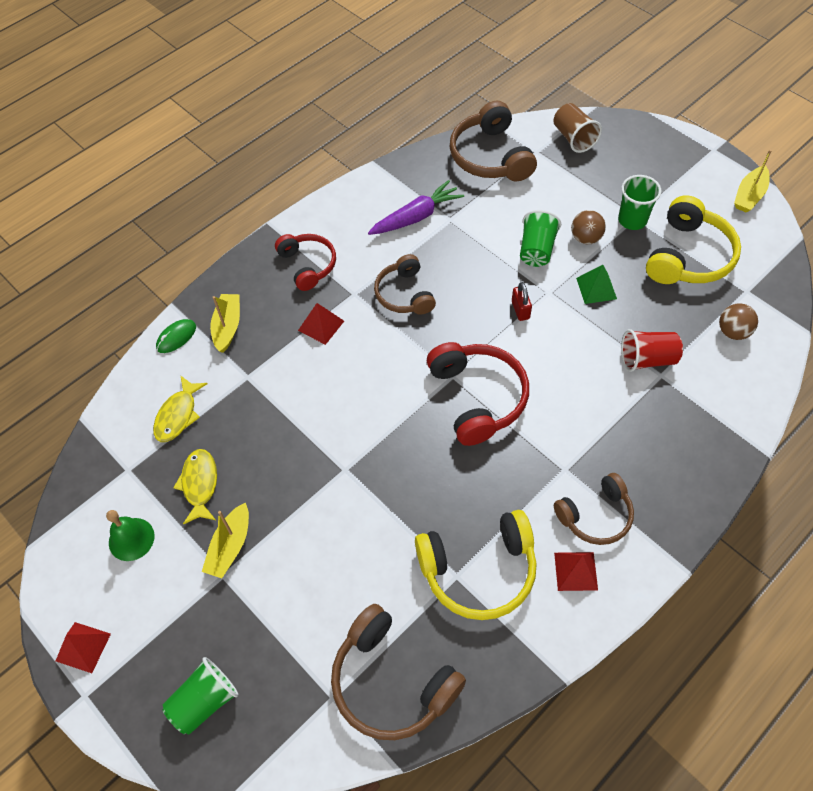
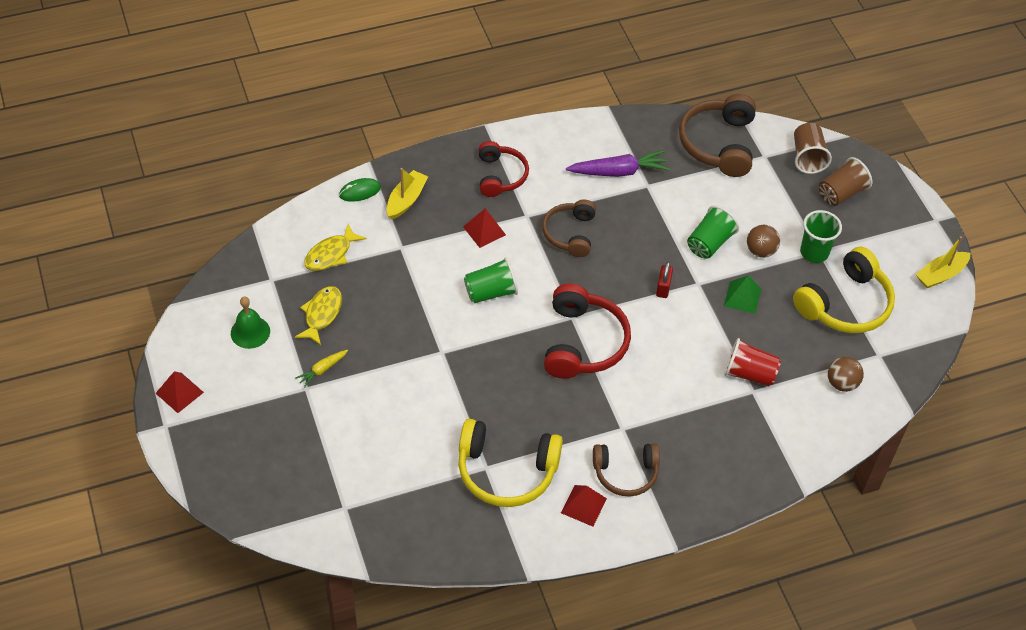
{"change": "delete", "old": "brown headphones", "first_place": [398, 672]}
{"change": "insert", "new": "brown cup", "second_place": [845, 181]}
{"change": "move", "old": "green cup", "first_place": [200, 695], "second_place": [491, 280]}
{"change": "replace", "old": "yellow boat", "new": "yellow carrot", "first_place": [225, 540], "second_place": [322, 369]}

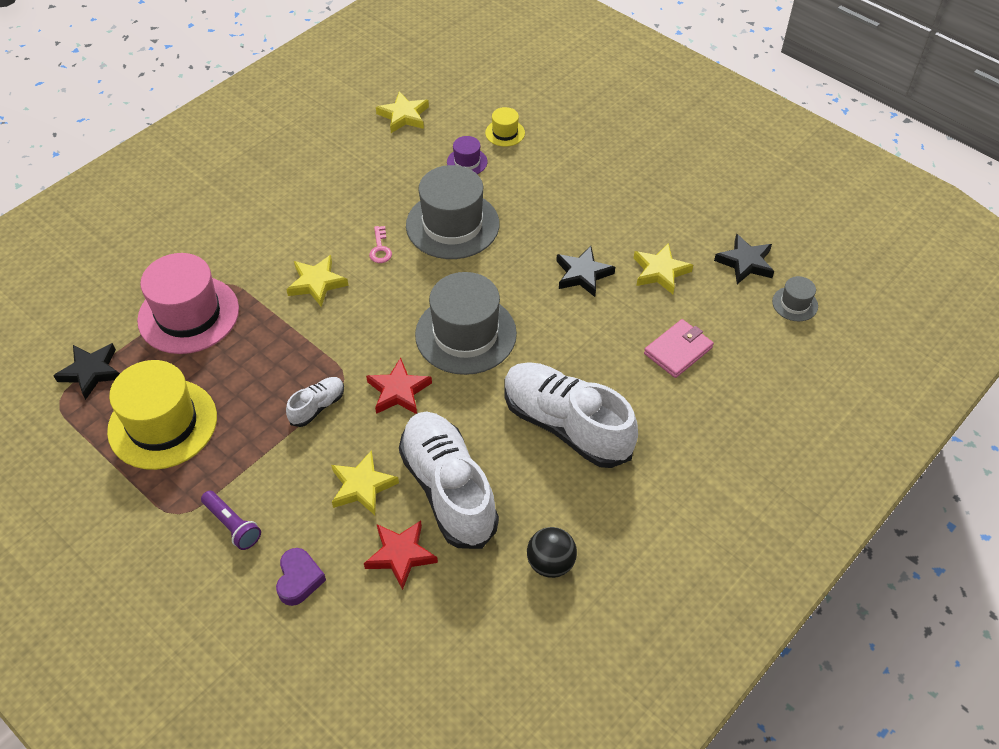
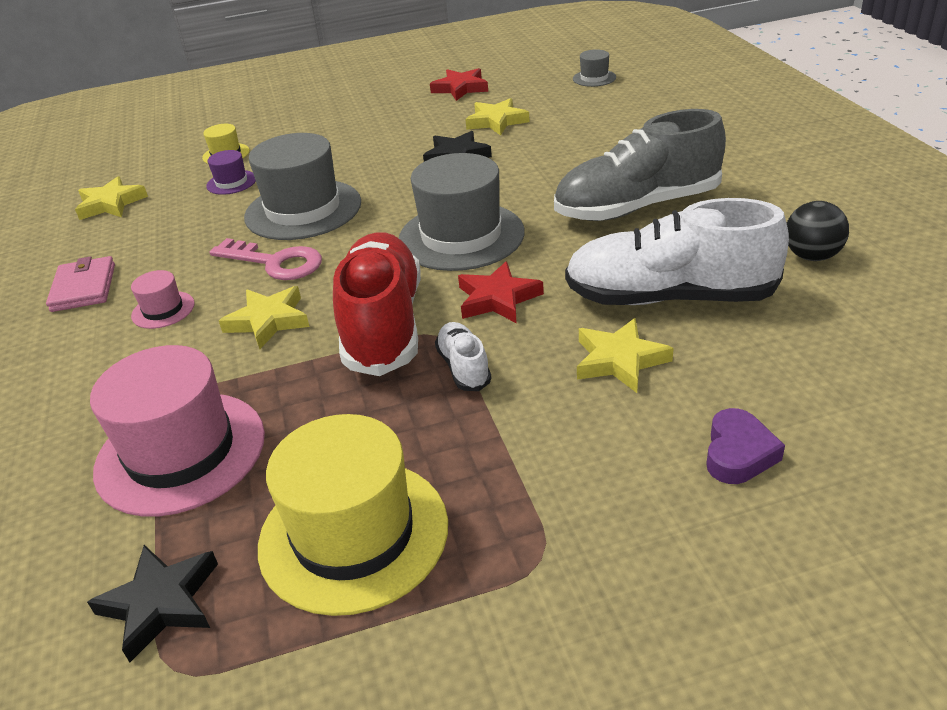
{"change": "delete", "old": "purple flashlight", "first_place": [231, 520]}
{"change": "delete", "old": "black star", "first_place": [744, 259]}
{"change": "insert", "new": "pink hat", "second_place": [163, 299]}
{"change": "insert", "new": "red shoe", "second_place": [377, 304]}
{"change": "move", "old": "red star", "first_place": [401, 555], "second_place": [459, 84]}
{"change": "move", "old": "pink wallet", "first_place": [679, 348], "second_place": [80, 284]}
{"change": "recolor", "old": "white shoe", "new": "grey shoe", "first_place": [571, 415], "second_place": [640, 165]}
{"change": "rotate", "old": "purple heart", "first_place": [301, 577], "second_place": [745, 446], "degrees": 75}
{"change": "resize", "old": "pink key", "first_place": [380, 244], "second_place": [265, 259], "factor": 1.86}

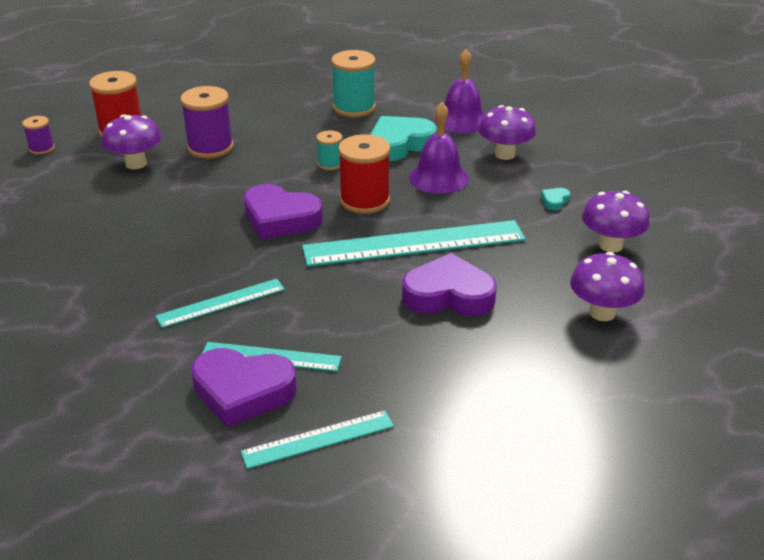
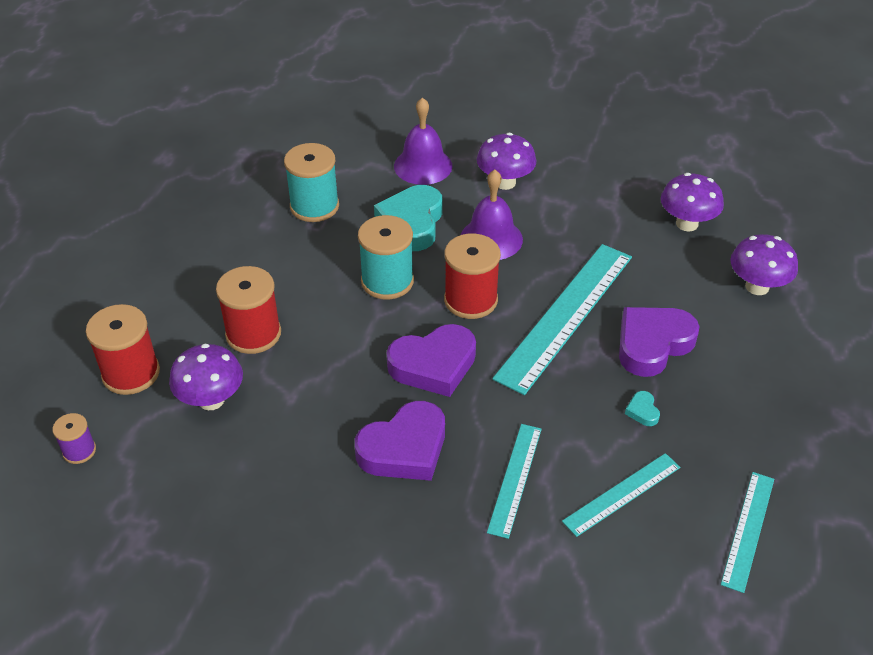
{"change": "move", "old": "purple heart", "first_place": [244, 387], "second_place": [400, 441]}
{"change": "move", "old": "turquoise heart", "first_place": [555, 199], "second_place": [642, 408]}
{"change": "recolor", "old": "purple spool", "new": "red spool", "first_place": [207, 122], "second_place": [248, 310]}
{"change": "resize", "old": "turquoise spool", "first_place": [329, 150], "second_place": [386, 257], "factor": 1.85}

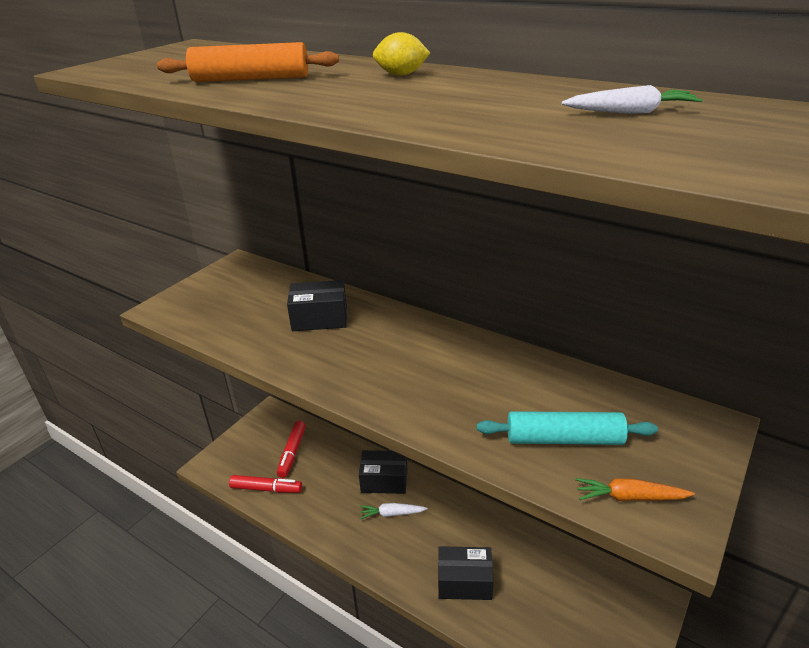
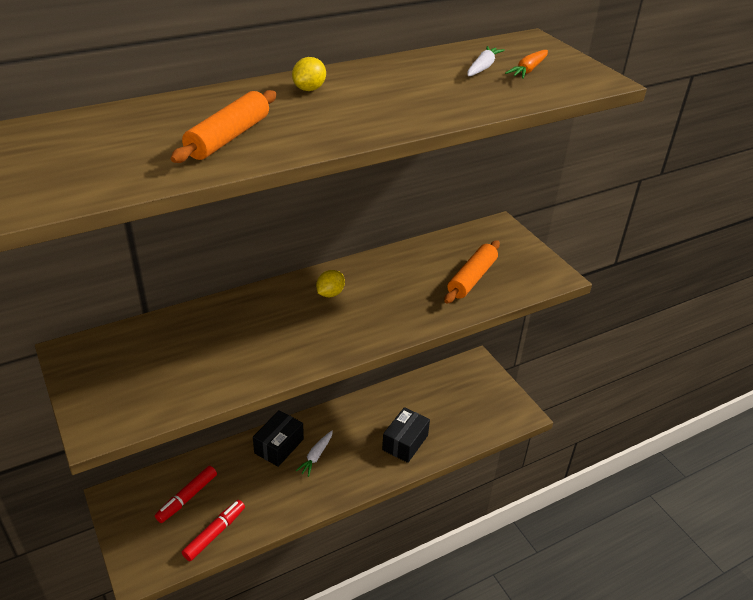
{"change": "delete", "old": "black box", "first_place": [317, 305]}
{"change": "insert", "new": "yellow lemon", "second_place": [330, 283]}
{"change": "move", "old": "orange carrot", "first_place": [635, 489], "second_place": [526, 64]}
{"change": "recolor", "old": "turquoise rolling pin", "new": "orange rolling pin", "first_place": [567, 428], "second_place": [472, 272]}
{"change": "rotate", "old": "red marker", "first_place": [291, 449], "second_place": [186, 494], "degrees": 90}

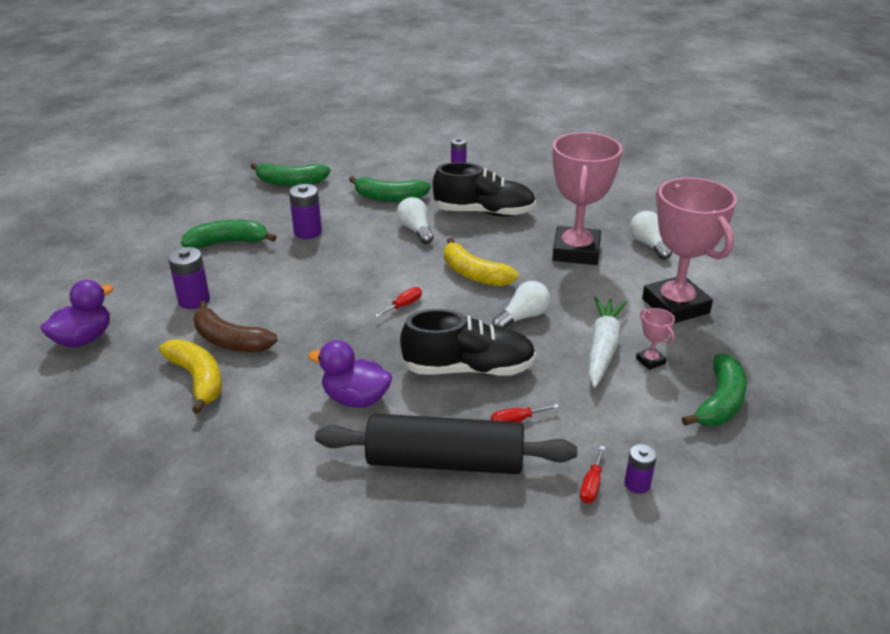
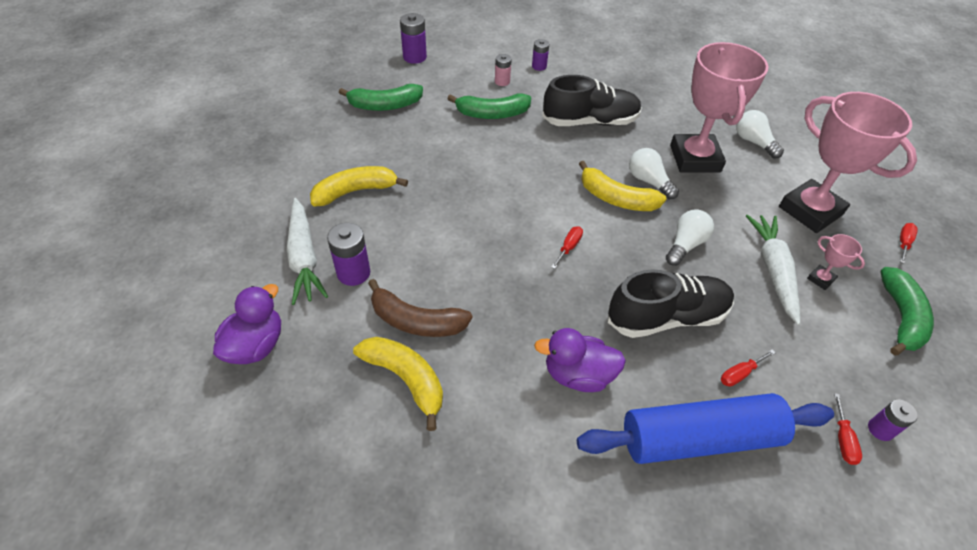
{"change": "insert", "new": "white carrot", "second_place": [307, 251]}
{"change": "insert", "new": "pink battery", "second_place": [503, 70]}
{"change": "insert", "new": "red screwdriver", "second_place": [909, 243]}
{"change": "move", "old": "purple battery", "first_place": [305, 211], "second_place": [413, 38]}
{"change": "move", "old": "white light bulb", "first_place": [415, 220], "second_place": [654, 173]}
{"change": "recolor", "old": "green banana", "new": "yellow banana", "first_place": [228, 234], "second_place": [359, 186]}
{"change": "recolor", "old": "black rolling pin", "new": "blue rolling pin", "first_place": [446, 444], "second_place": [705, 428]}

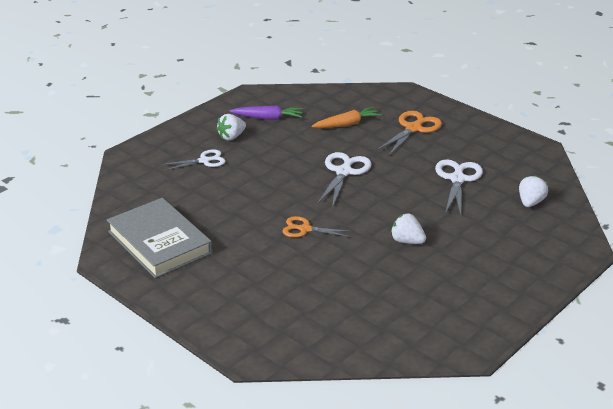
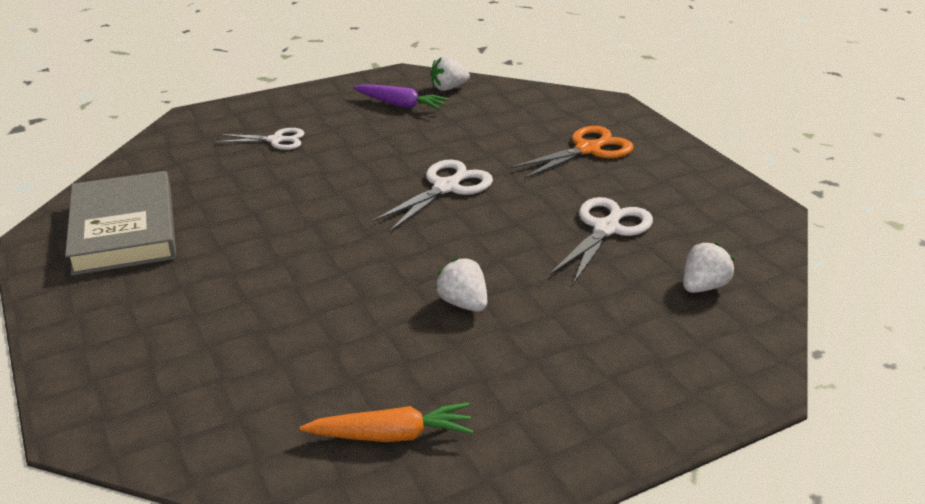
{"change": "delete", "old": "orange scissors", "first_place": [317, 226]}
{"change": "move", "old": "white strawberry", "first_place": [231, 127], "second_place": [450, 73]}
{"change": "move", "old": "orange carrot", "first_place": [347, 117], "second_place": [386, 422]}

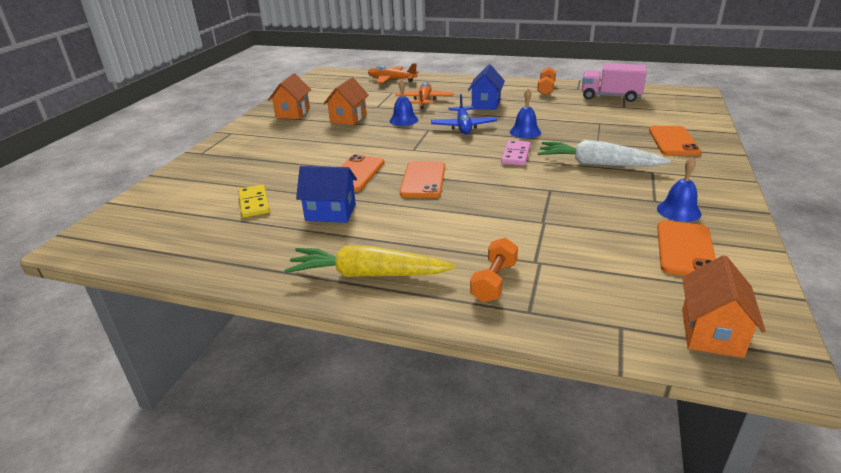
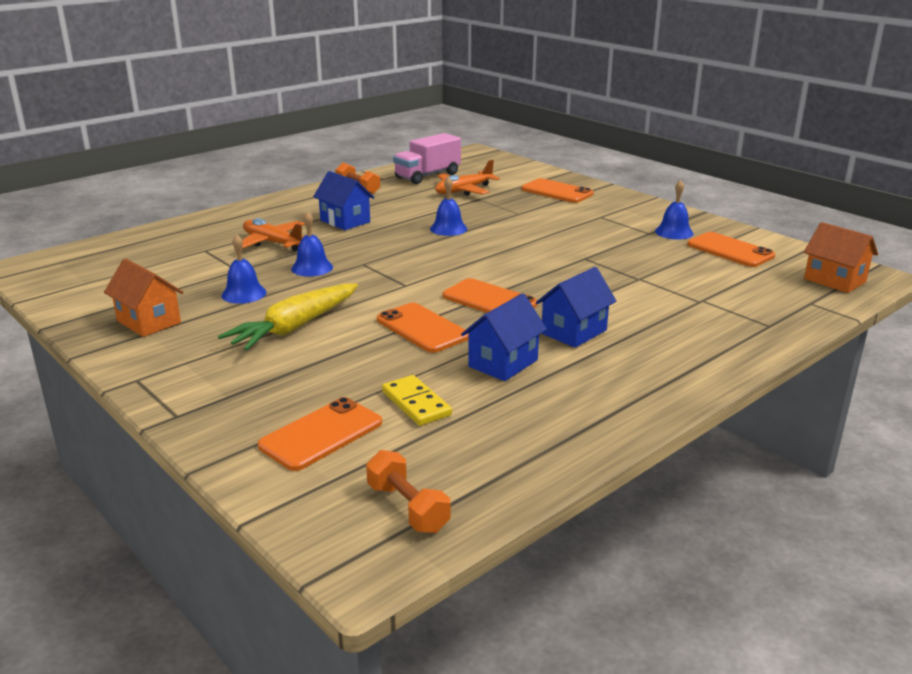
{"change": "delete", "old": "blue plane", "first_place": [464, 114]}
{"change": "delete", "old": "pink domino", "first_place": [516, 153]}
{"change": "delete", "old": "white carrot", "first_place": [604, 153]}
{"change": "insert", "new": "orange phone", "second_place": [320, 434]}
{"change": "insert", "new": "blue house", "second_place": [576, 307]}
{"change": "move", "old": "yellow carrot", "first_place": [369, 261], "second_place": [288, 317]}
{"change": "move", "old": "orange plane", "first_place": [393, 73], "second_place": [467, 178]}
{"change": "move", "old": "orange dumbbell", "first_place": [494, 270], "second_place": [408, 491]}
{"change": "replace", "old": "orange house", "new": "blue bell", "first_place": [346, 101], "second_place": [244, 269]}
{"change": "rotate", "old": "yellow domino", "first_place": [254, 201], "second_place": [417, 400], "degrees": 45}

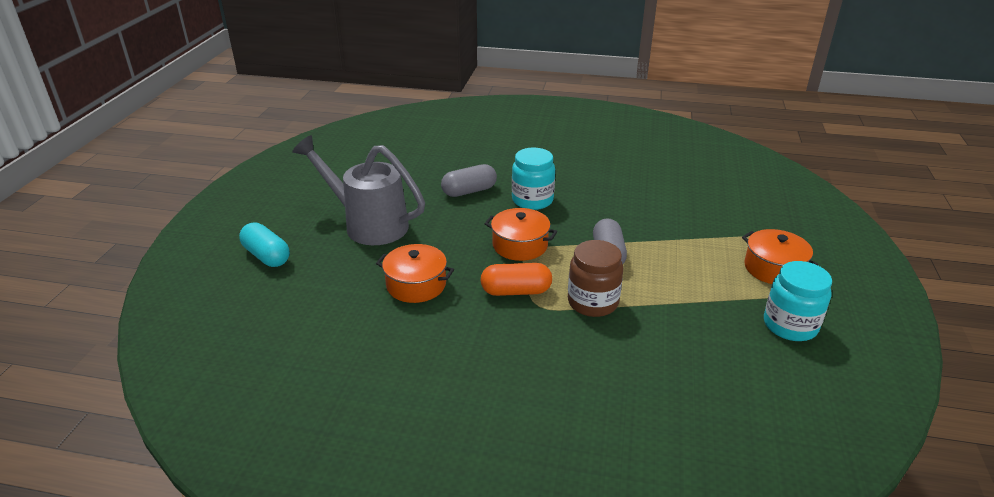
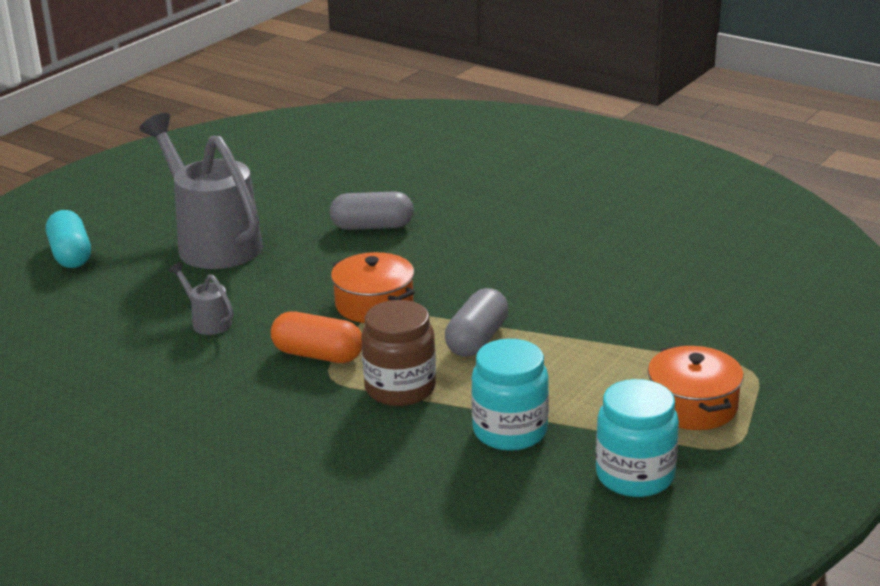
{"change": "move", "old": "turquoise jar", "first_place": [533, 179], "second_place": [510, 395]}
{"change": "replace", "old": "orange pot", "new": "grey watering can", "first_place": [415, 273], "second_place": [201, 298]}

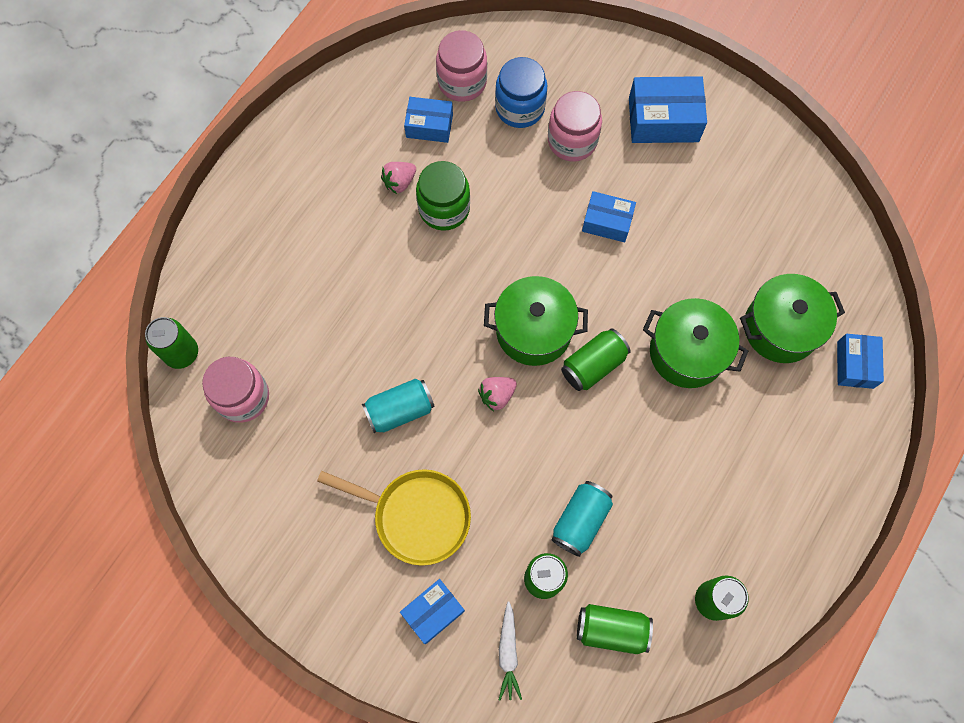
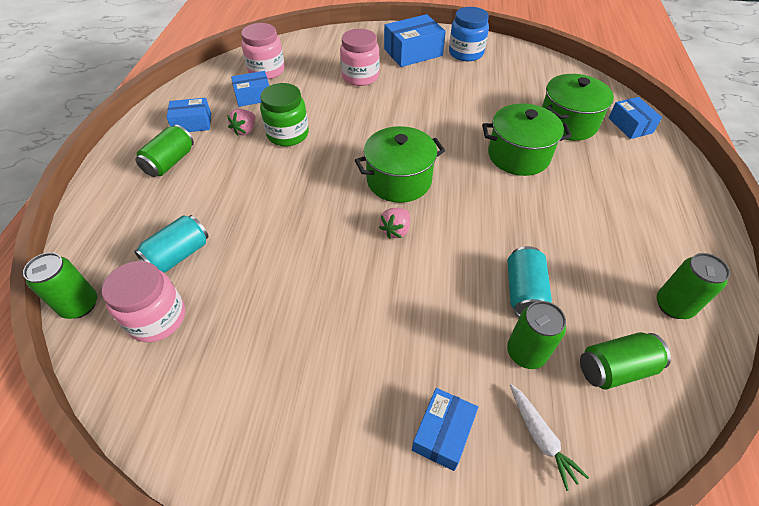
{"change": "delete", "old": "yellow pan", "first_place": [394, 517]}
{"change": "move", "old": "turquoise can", "first_place": [398, 406], "second_place": [171, 244]}
{"change": "move", "old": "blue jar", "first_place": [521, 92], "second_place": [469, 34]}
{"change": "move", "old": "green can", "first_place": [596, 359], "second_place": [164, 151]}
{"change": "move", "old": "blue box", "first_place": [609, 216], "second_place": [188, 115]}

